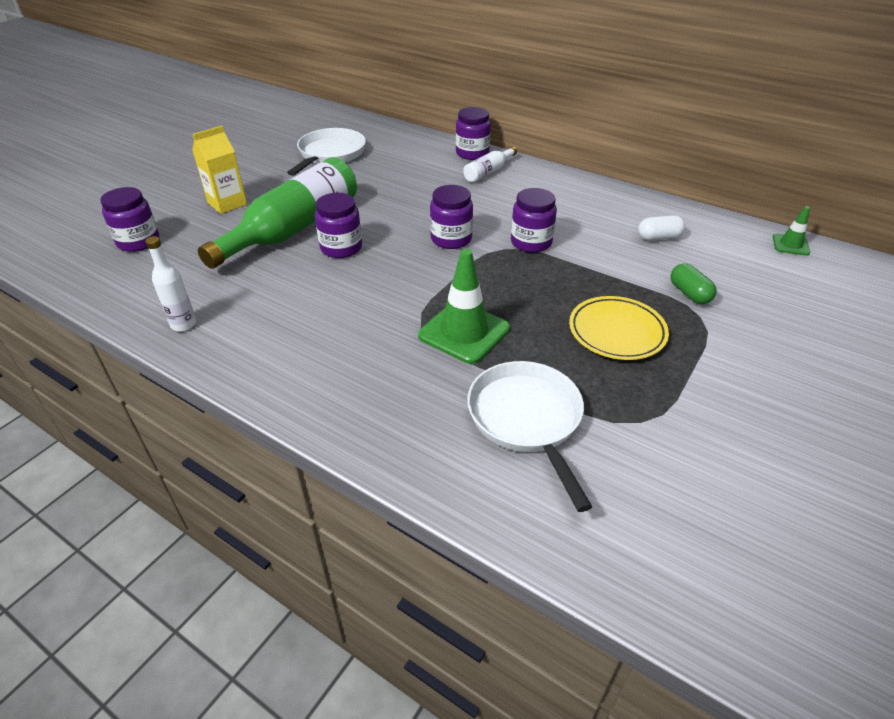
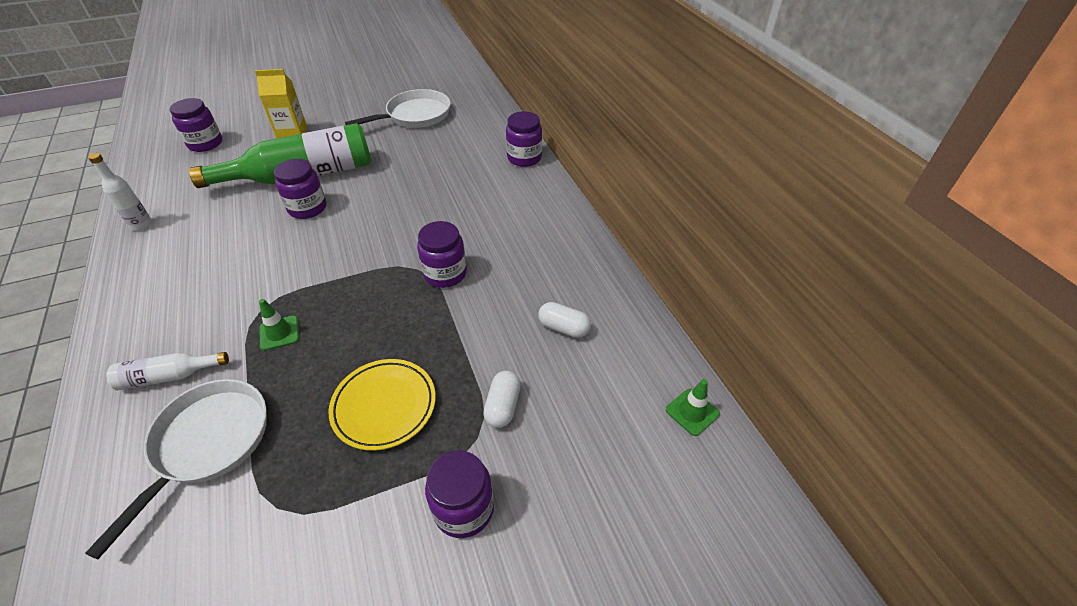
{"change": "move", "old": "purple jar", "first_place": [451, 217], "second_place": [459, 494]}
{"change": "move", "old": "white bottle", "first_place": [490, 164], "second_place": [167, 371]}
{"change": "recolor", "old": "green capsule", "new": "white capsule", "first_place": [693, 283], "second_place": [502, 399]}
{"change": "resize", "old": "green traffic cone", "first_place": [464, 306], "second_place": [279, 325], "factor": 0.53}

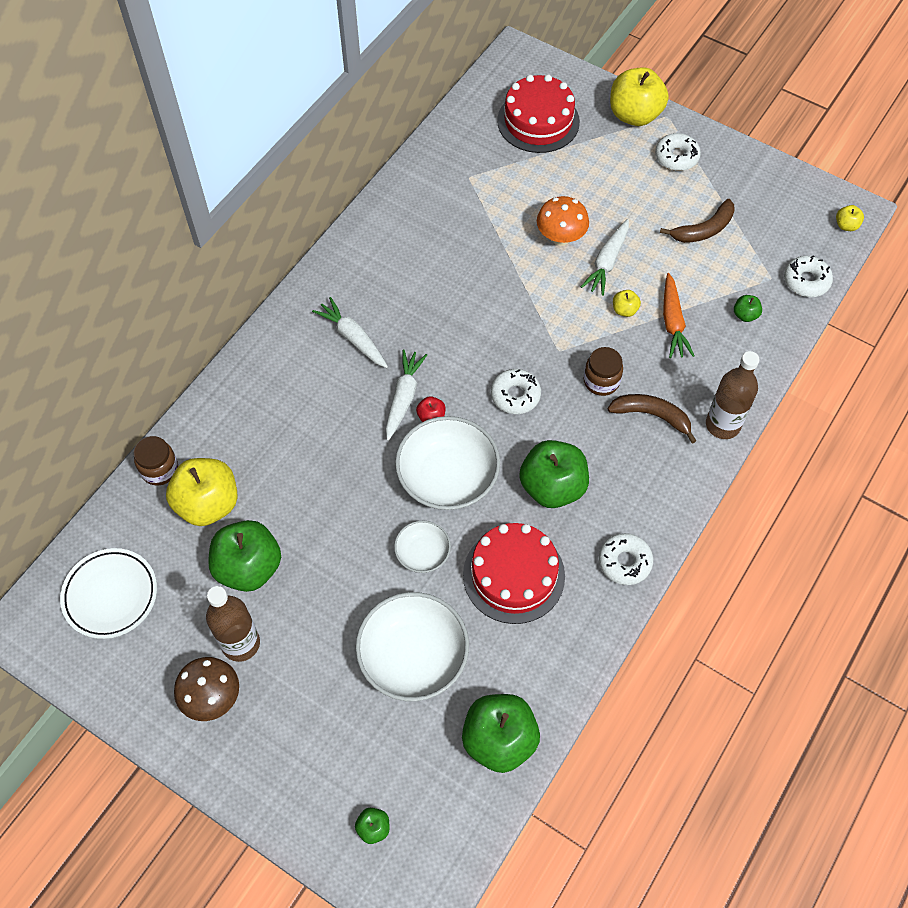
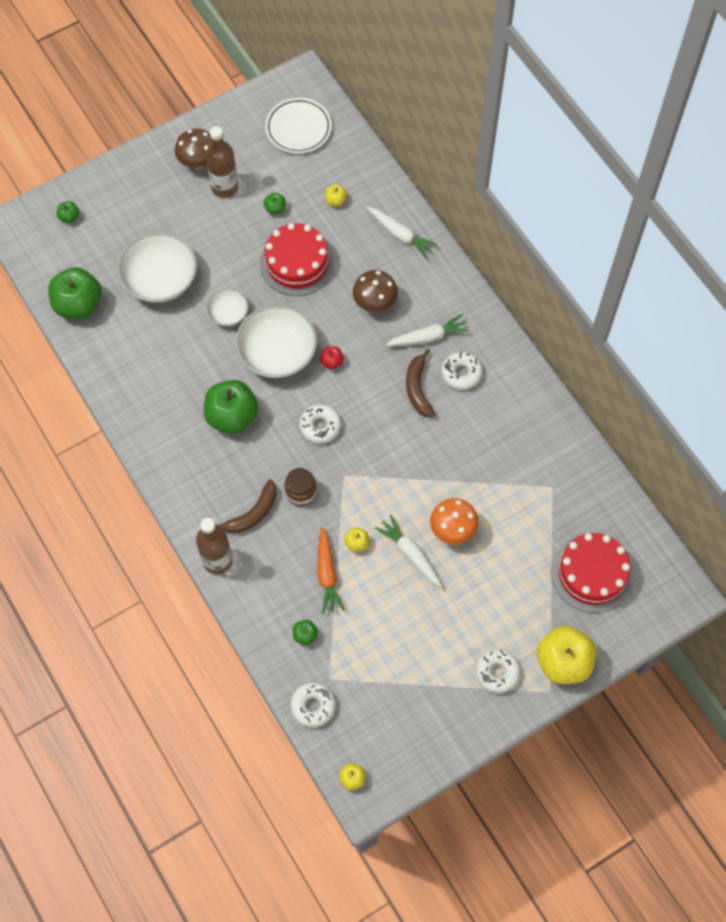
{"change": "delete", "old": "brown jar", "first_place": [155, 461]}
{"change": "insert", "new": "brown mushroom", "second_place": [375, 291]}
{"change": "move", "old": "white carrot", "first_place": [406, 395], "second_place": [402, 232]}
{"change": "move", "old": "red cake", "first_place": [514, 573], "second_place": [297, 259]}
{"change": "move", "old": "white donut", "first_place": [626, 559], "second_place": [462, 371]}
{"change": "move", "old": "brown banana", "first_place": [697, 221], "second_place": [420, 383]}
{"change": "rotate", "old": "orange carrot", "first_place": [678, 315], "second_place": [331, 570], "degrees": -120}
{"change": "resize", "old": "yellow apple", "first_place": [202, 492], "second_place": [336, 195], "factor": 0.44}
{"change": "resize", "old": "green apple", "first_place": [244, 556], "second_place": [274, 204], "factor": 0.44}

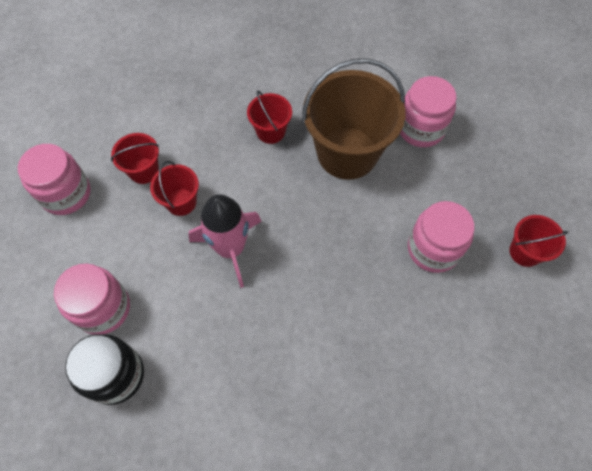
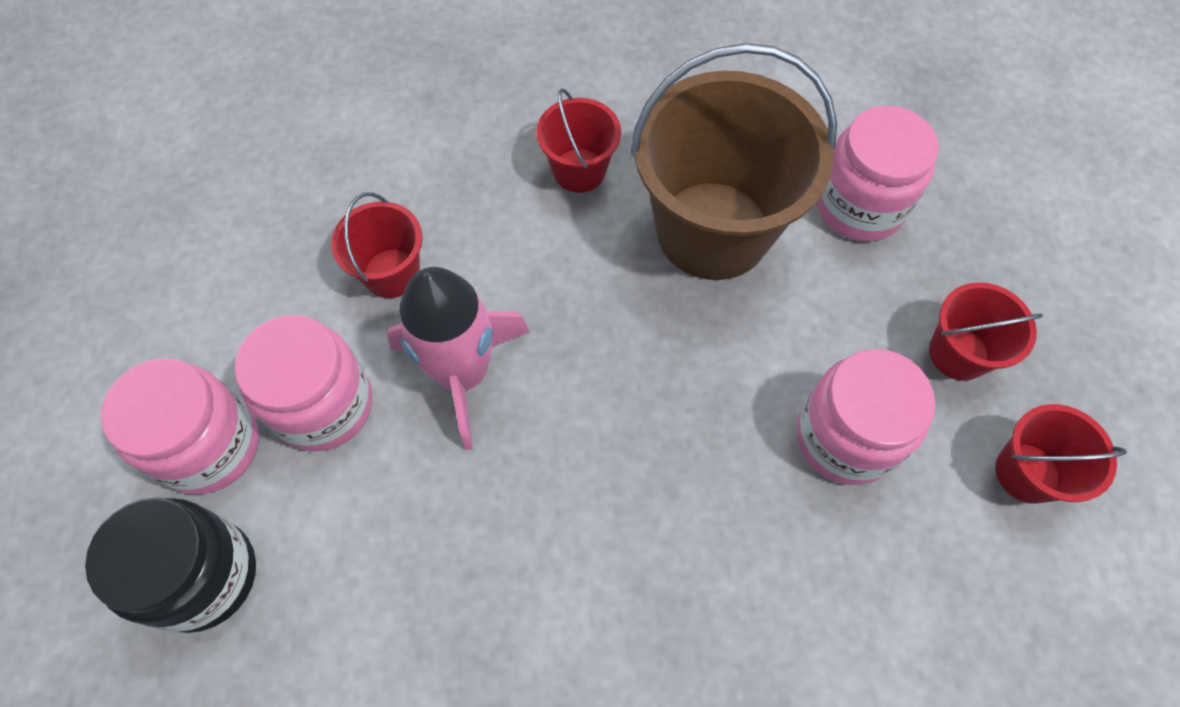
{"change": "move", "old": "pink jar", "first_place": [54, 179], "second_place": [304, 383]}
{"change": "move", "old": "red bucket", "first_place": [135, 158], "second_place": [986, 331]}

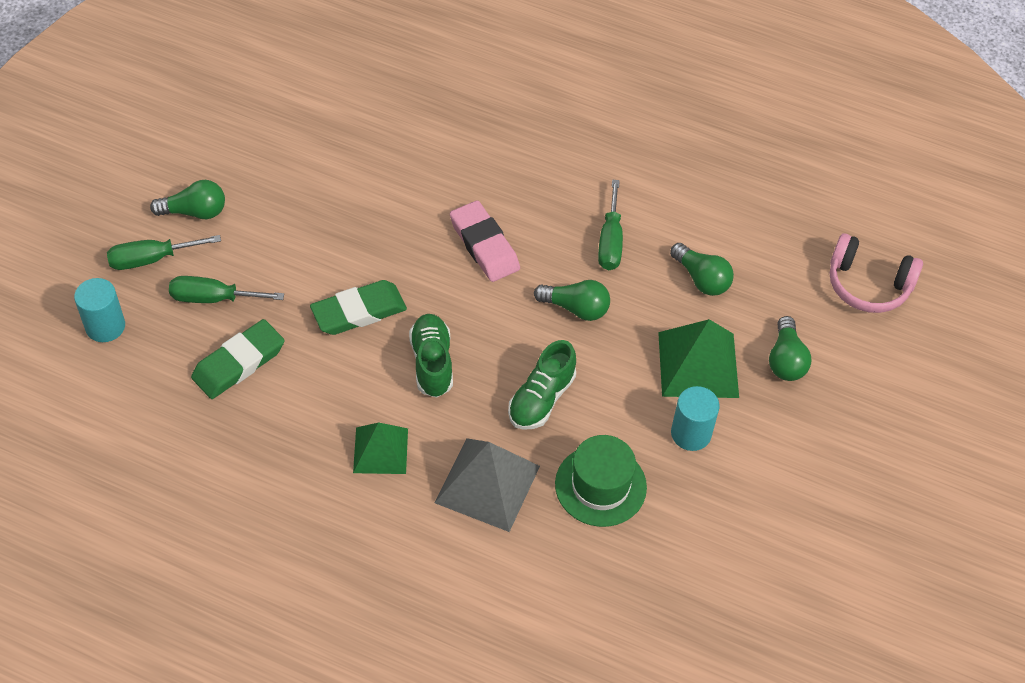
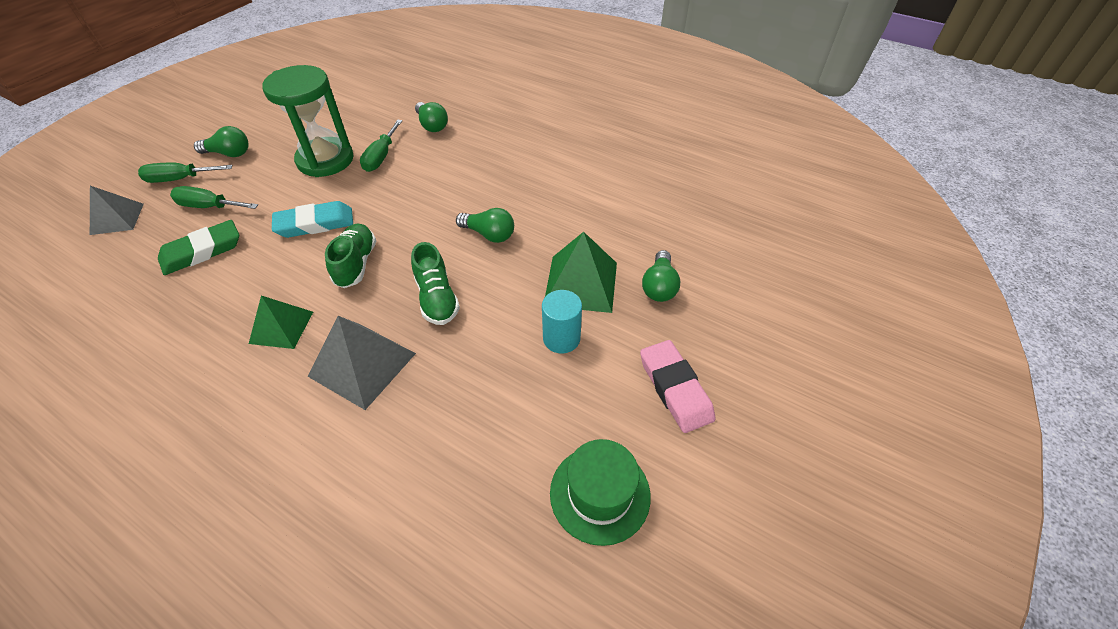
{"change": "delete", "old": "pink headphones", "first_place": [876, 273]}
{"change": "insert", "new": "green hourglass", "second_place": [308, 121]}
{"change": "move", "old": "pink eraser", "first_place": [485, 241], "second_place": [677, 386]}
{"change": "move", "old": "green hat", "first_place": [601, 481], "second_place": [600, 492]}
{"change": "move", "old": "green screwdriver", "first_place": [610, 225], "second_place": [381, 146]}
{"change": "move", "old": "green light bulb", "first_place": [702, 269], "second_place": [431, 117]}
{"change": "replace", "old": "turquoise cylinder", "new": "grey pyramid", "first_place": [99, 310], "second_place": [117, 210]}
{"change": "recolor", "old": "green eraser", "new": "turquoise eraser", "first_place": [358, 307], "second_place": [312, 219]}
{"change": "rotate", "old": "green shoe", "first_place": [542, 385], "second_place": [435, 283], "degrees": -60}

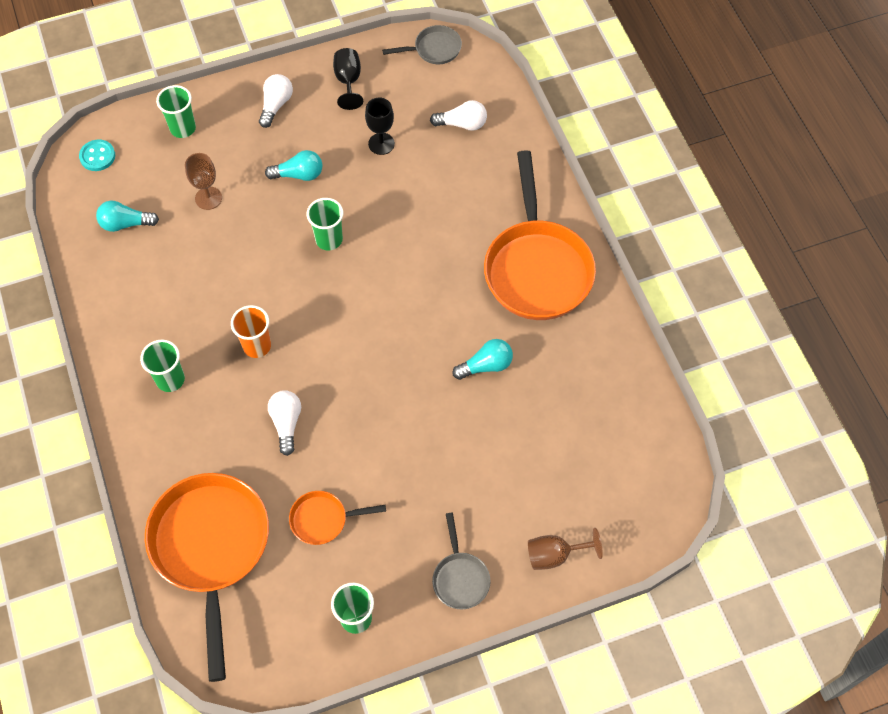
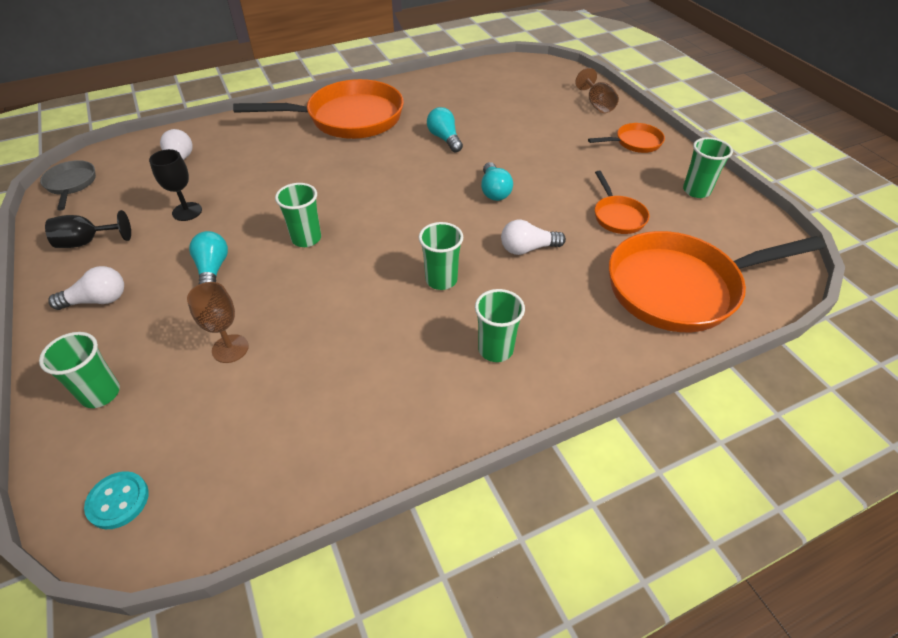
{"change": "move", "old": "turquoise light bulb", "first_place": [127, 216], "second_place": [497, 181]}
{"change": "recolor", "old": "orange cup", "new": "green cup", "first_place": [251, 331], "second_place": [440, 256]}
{"change": "recolor", "old": "grey pan", "new": "orange pan", "first_place": [461, 561], "second_place": [626, 138]}
{"change": "rotate", "old": "white light bulb", "first_place": [276, 101], "second_place": [86, 288], "degrees": 150}

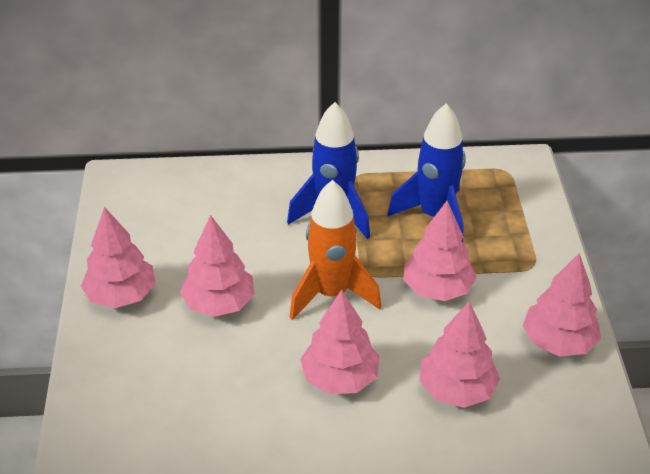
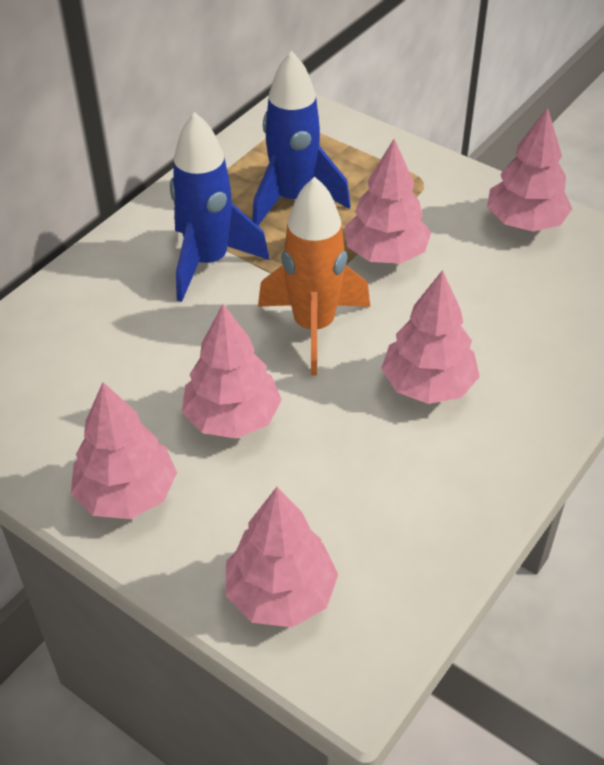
{"change": "move", "old": "pink tree", "first_place": [459, 354], "second_place": [282, 557]}

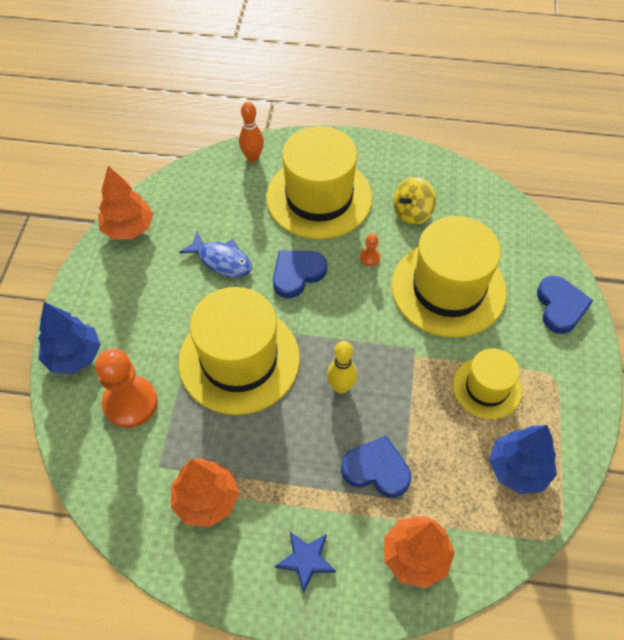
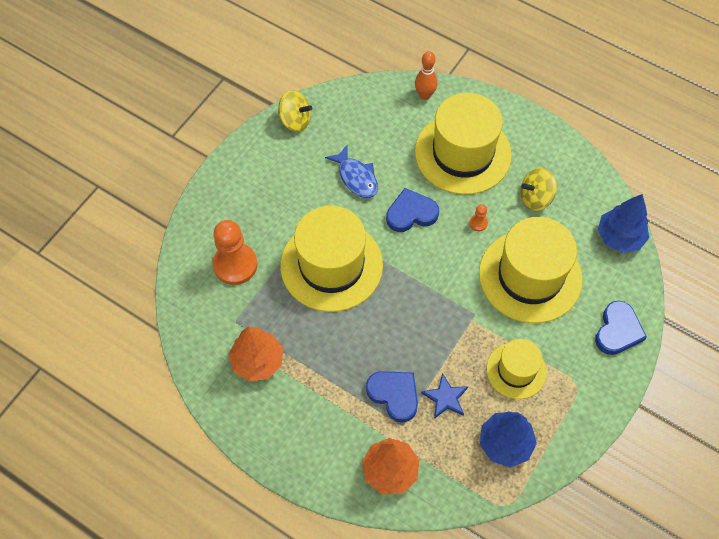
{"change": "delete", "old": "yellow bowling pin", "first_place": [342, 367]}
{"change": "move", "old": "blue tree", "first_place": [69, 338], "second_place": [623, 223]}
{"change": "move", "old": "blue star", "first_place": [305, 562], "second_place": [445, 396]}
{"change": "replace", "old": "orange tree", "new": "yellow spinning top", "first_place": [125, 203], "second_place": [295, 111]}

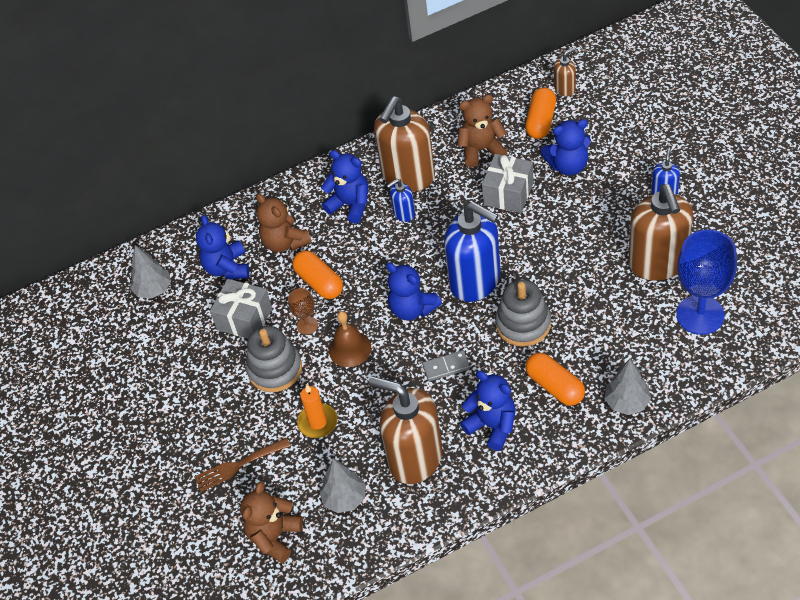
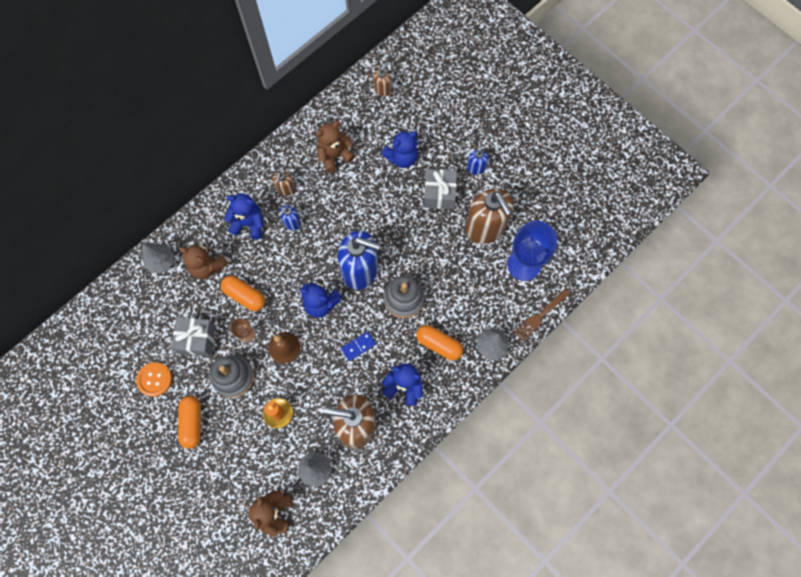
{"change": "delete", "old": "blue teddy bear", "first_place": [222, 247]}
{"change": "insert", "new": "orange button", "second_place": [154, 379]}
{"change": "move", "old": "grey tree", "first_place": [150, 272], "second_place": [158, 257]}
{"change": "move", "old": "brown fork", "first_place": [242, 465], "second_place": [542, 315]}
{"change": "move", "old": "grey gift", "first_place": [508, 183], "second_place": [440, 189]}
{"change": "move", "old": "orange capsule", "first_place": [540, 113], "second_place": [189, 422]}
{"change": "recolor", "old": "grey domino", "new": "blue domino", "first_place": [446, 365], "second_place": [358, 346]}
{"change": "resize", "old": "brown soap dispenser", "first_place": [404, 144], "second_place": [283, 184], "factor": 0.45}

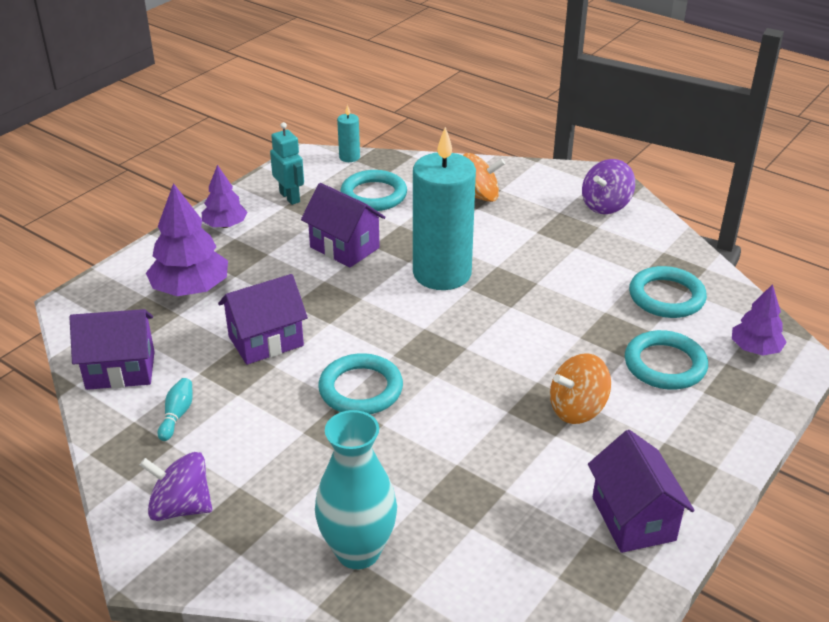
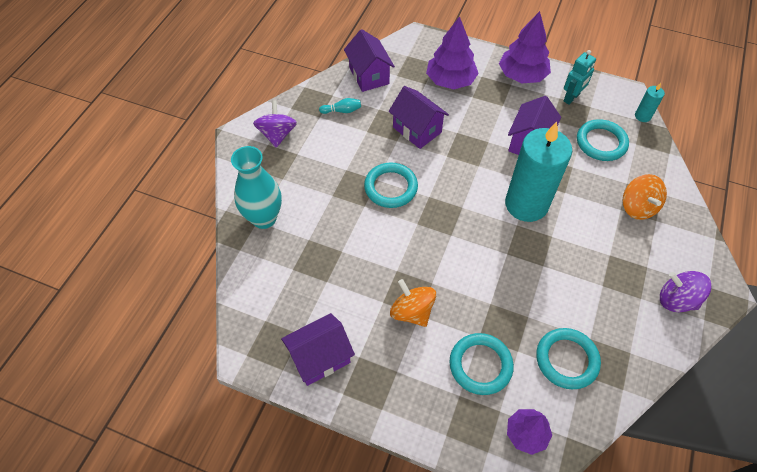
{"change": "resize", "old": "purple tree", "first_place": [225, 196], "second_place": [525, 47], "factor": 1.63}

